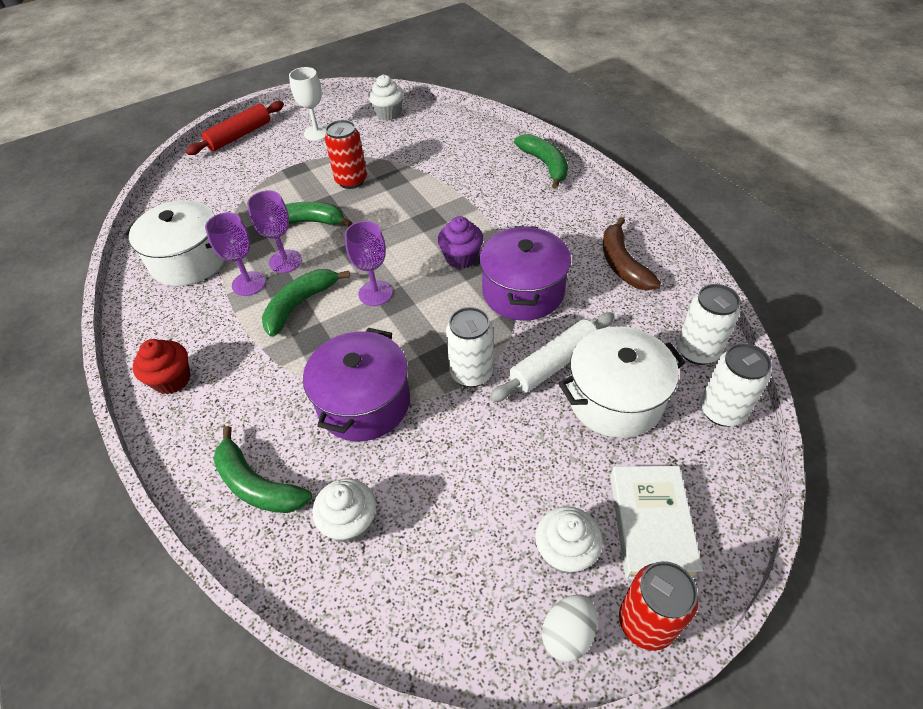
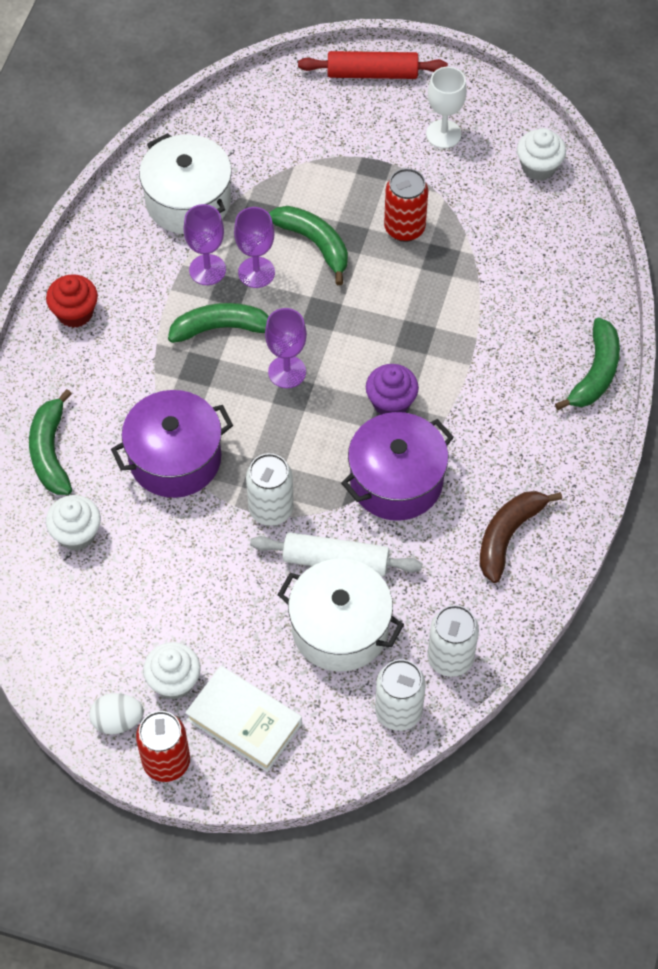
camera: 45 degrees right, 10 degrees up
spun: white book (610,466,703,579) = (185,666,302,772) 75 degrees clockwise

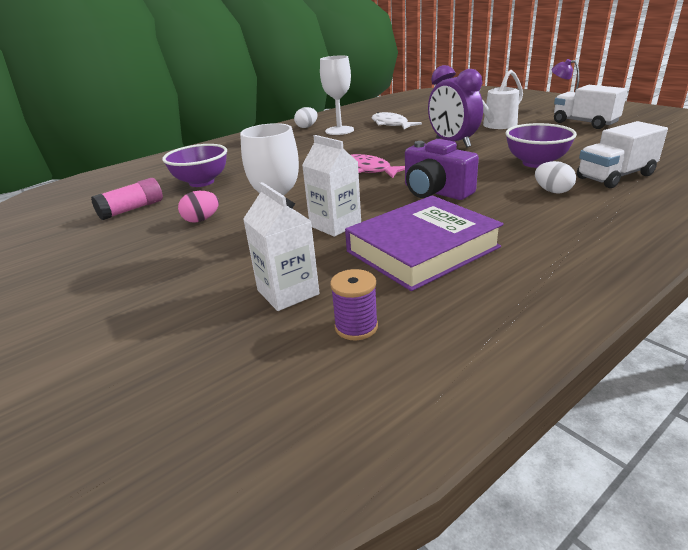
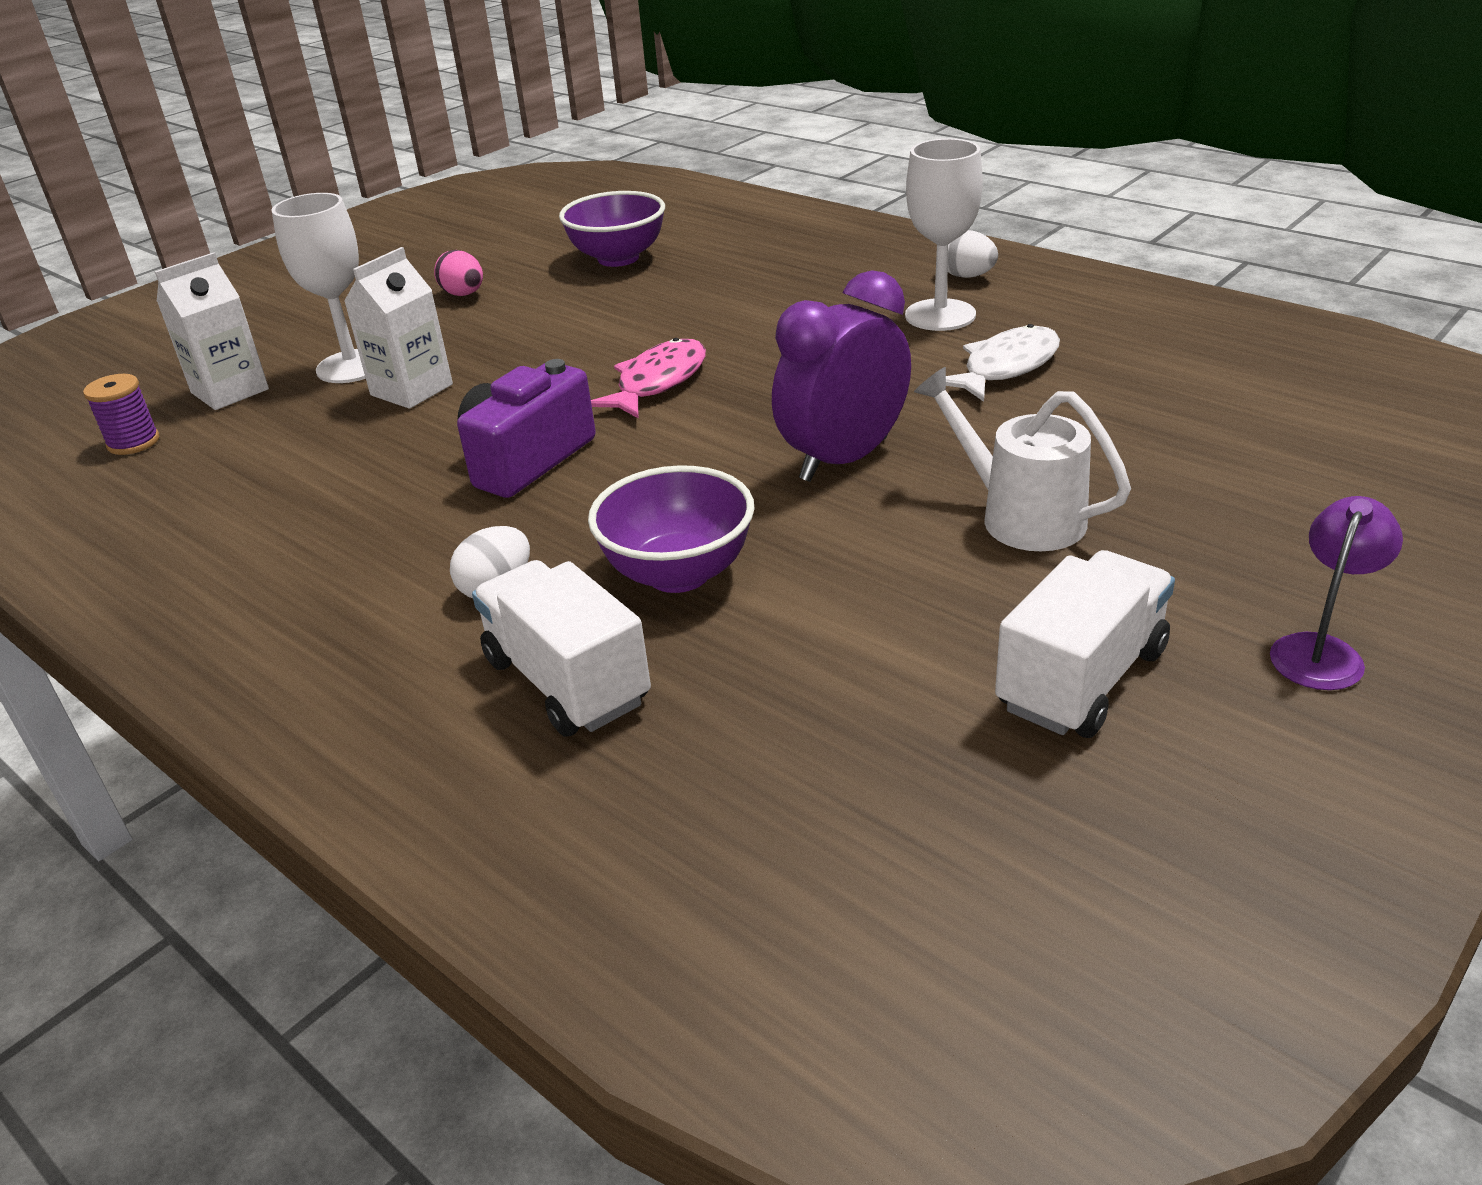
camera: 80 degrees right, 5 degrees up
missing: rose-pink glue (91,178,163,220); royal purple book (345,195,504,291)

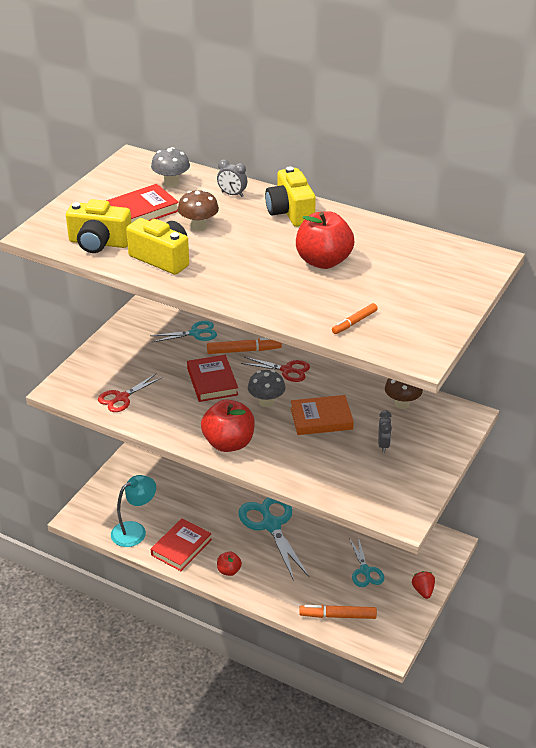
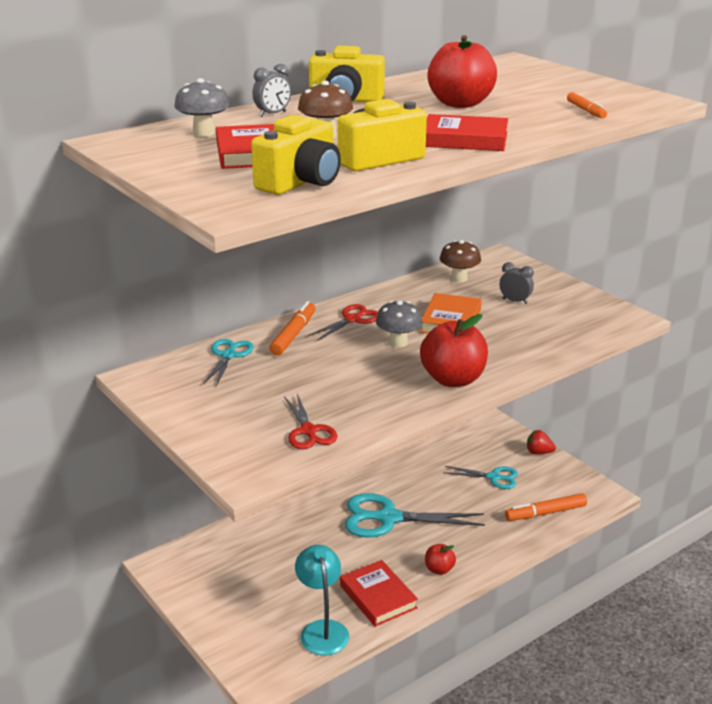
camera: 65 degrees left, 10 degrees down
relocated: scarlet book (187,355,238,402) to (426,114,508,151)
spun: orange marker pen (299,605,377,619) = (505,493,587,521) 45 degrees clockwise

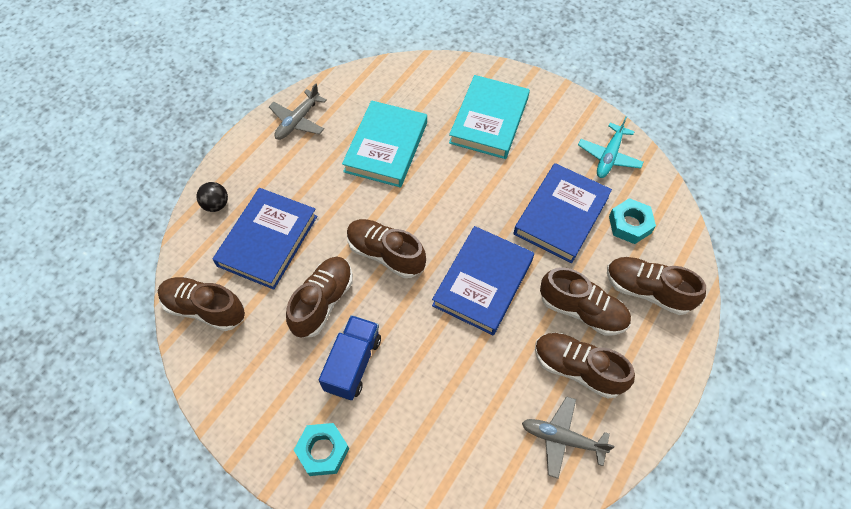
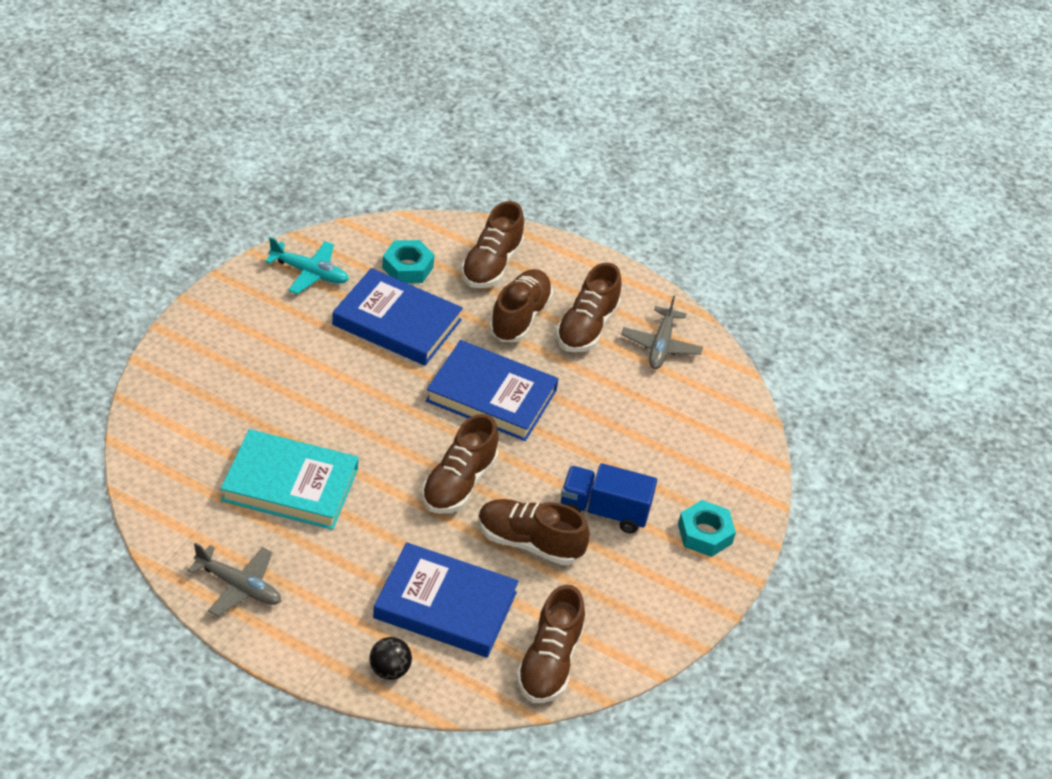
camera: 100 degrees left, 15 degrees down
missing: teal book (449,75,530,159)

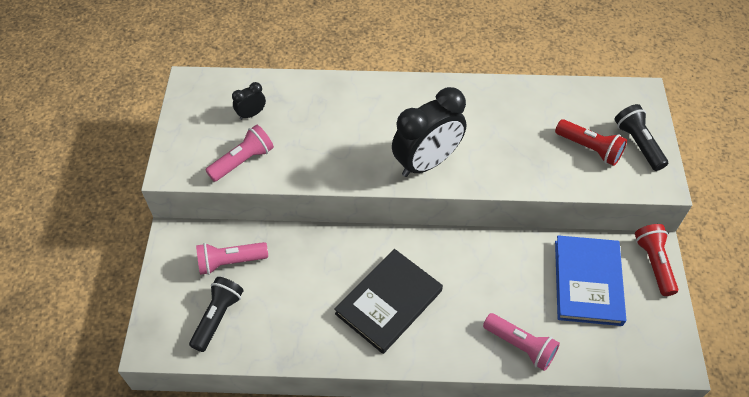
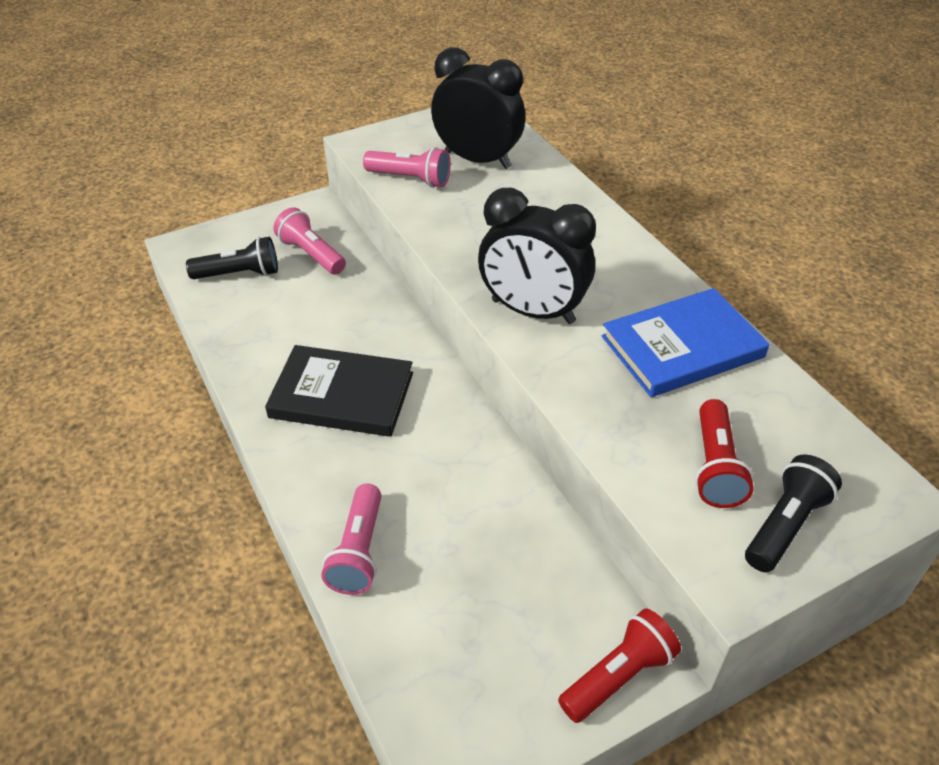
camera: 60 degrees right, 10 degrees down
relocated: blue book (555,235,626,326) to (602,288,770,397)
size: ebony clock (232,82,266,120) = (431,47,525,169) x2.23

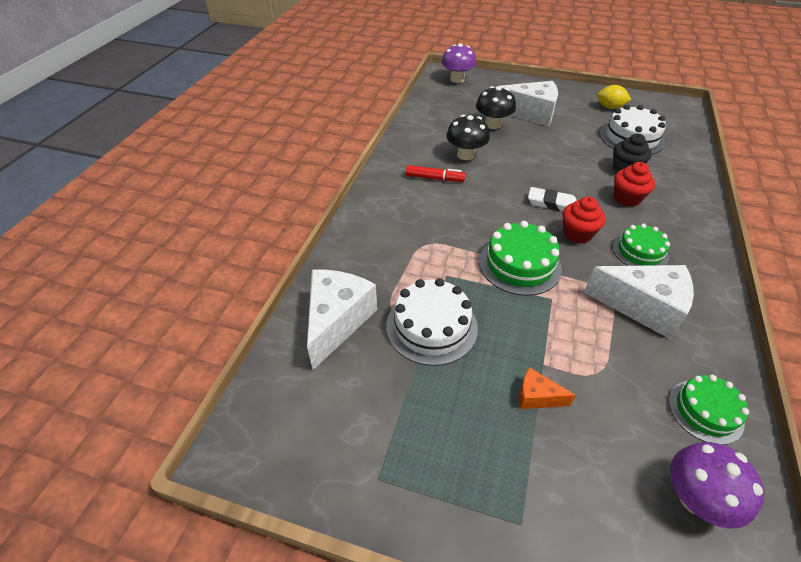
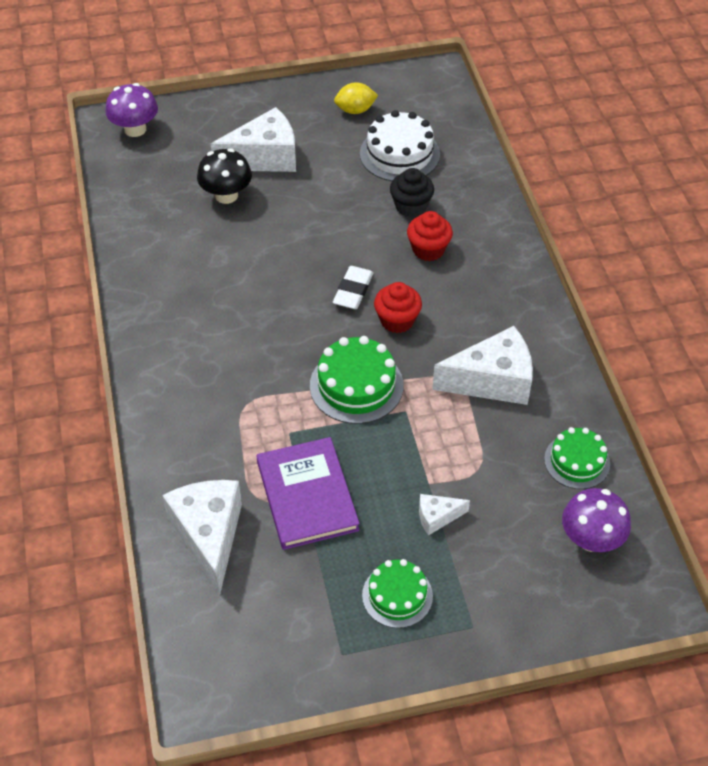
camera: 30 degrees left, 5 degrees up
missing: scarlet marker pen (406,165,465,182); ebony toadstool (446,115,490,160)
relocated: green layer cake (613,223,670,266) to (362,559,433,628)
exchanged: white layer cake (386,278,478,366) to royal purple book (257,437,360,550)
colour: orange cheese wedge (519,367,576,409) to white cheese wedge (419,494,470,536)
spun: white pencil eraser (528,187,577,211) = (333,266,374,309) 60 degrees counterclockwise

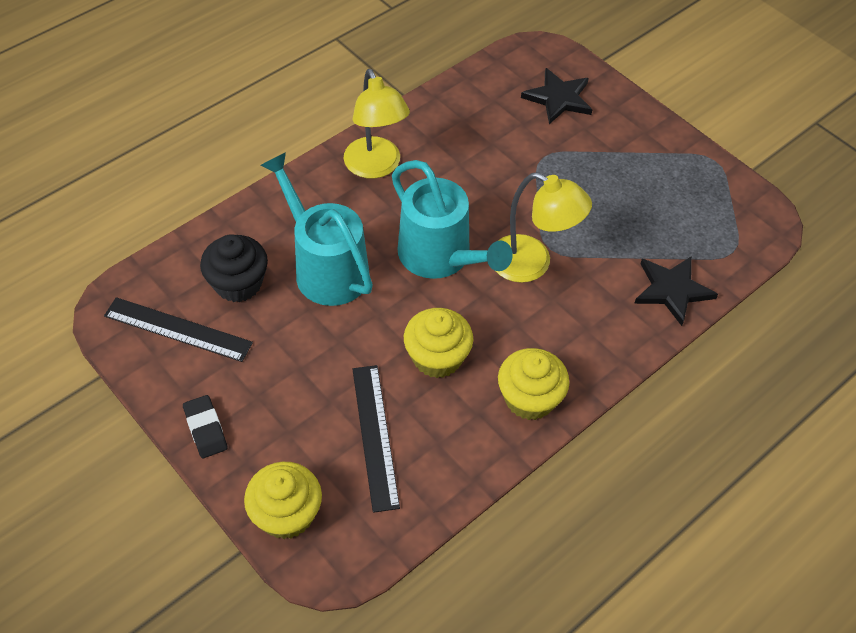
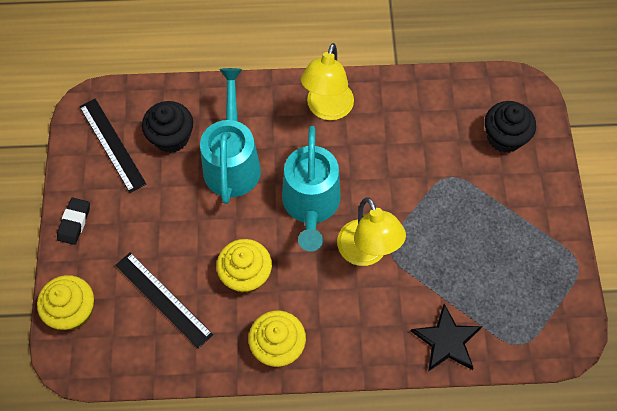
camera: 40 degrees right, 10 degrees up
exchanged: ebony star shape (521,68,592,124) to ebony cupcake (485,101,536,153)
spun: ebony measuring stick (352,365,400,513) = (115,252,213,349) 75 degrees counterclockwise

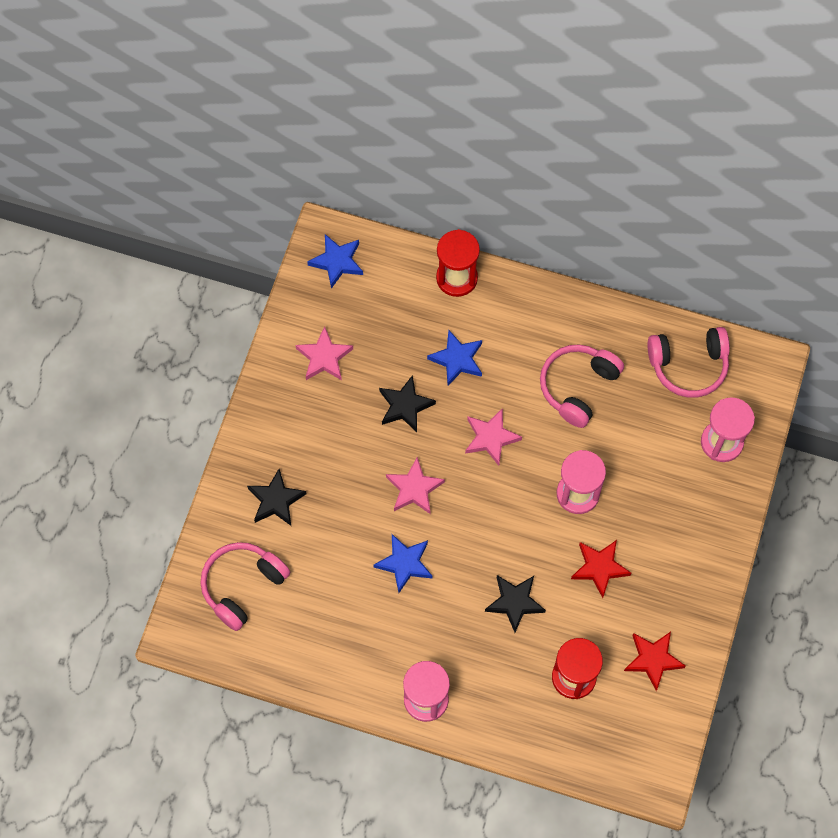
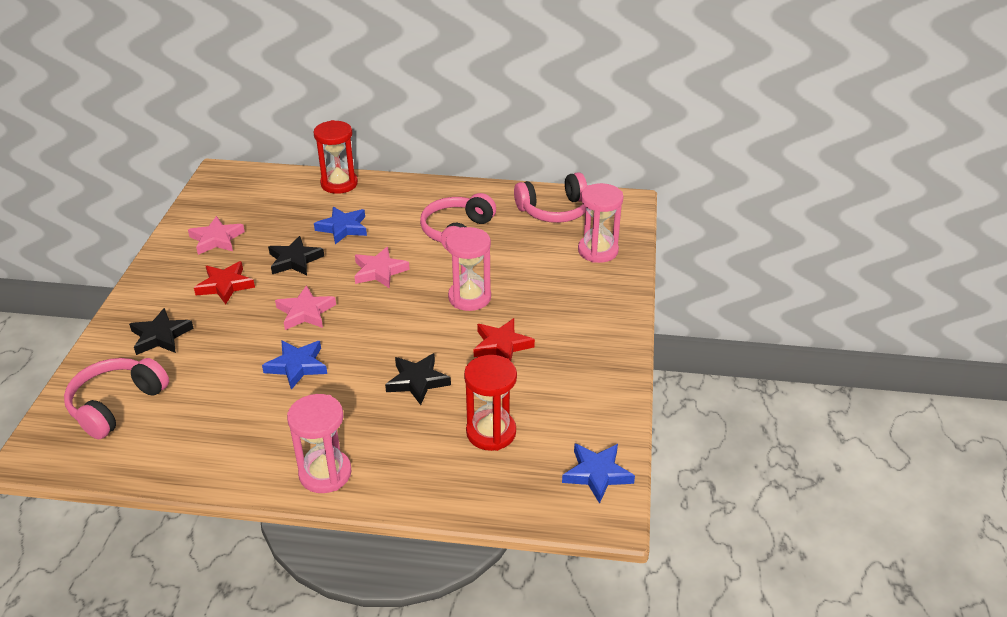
camera: 10 degrees left, 30 degrees down
relocated: blue star shape (307,234,363,289) to (562,443,635,504); scarlet star shape (624,632,686,691) to (194,261,255,304)

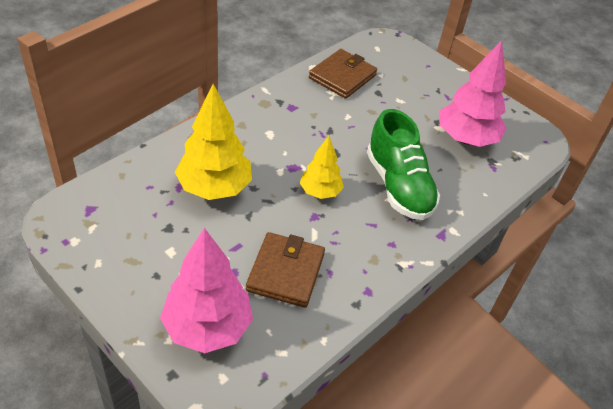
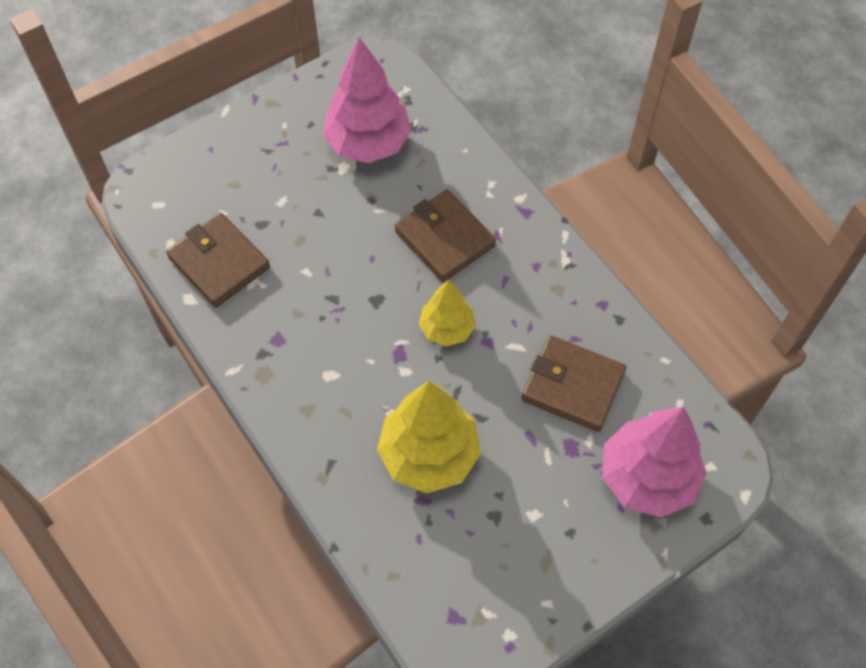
camera: 75 degrees left, 15 degrees up
exchanged: green shoe (367,109,440,220) to brown card wallet (395,189,496,282)

